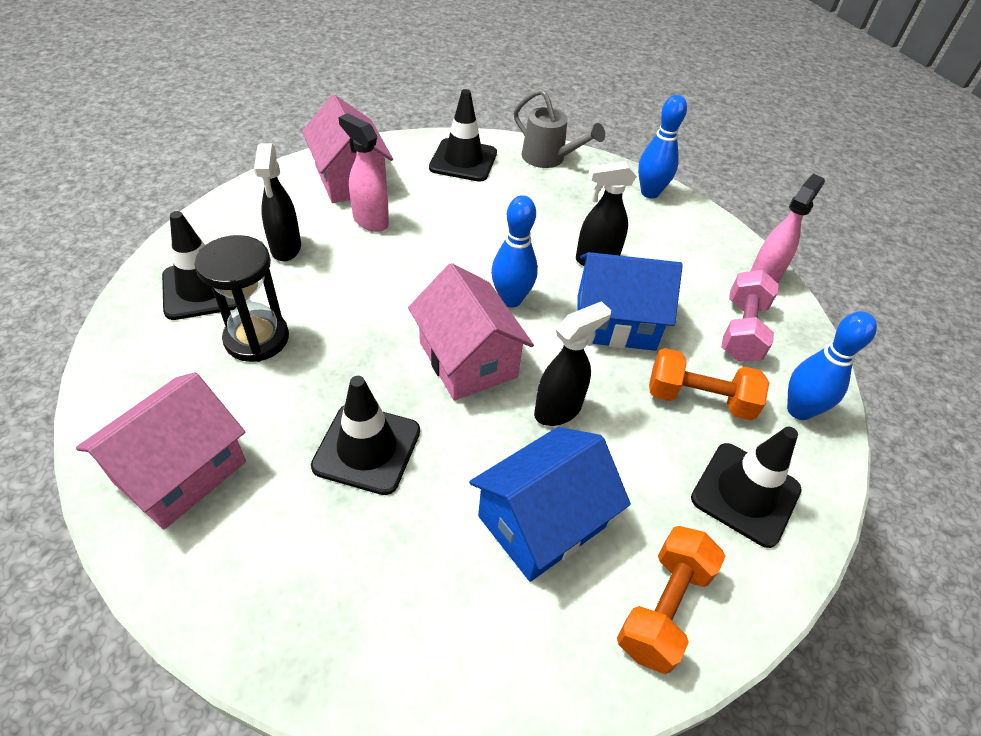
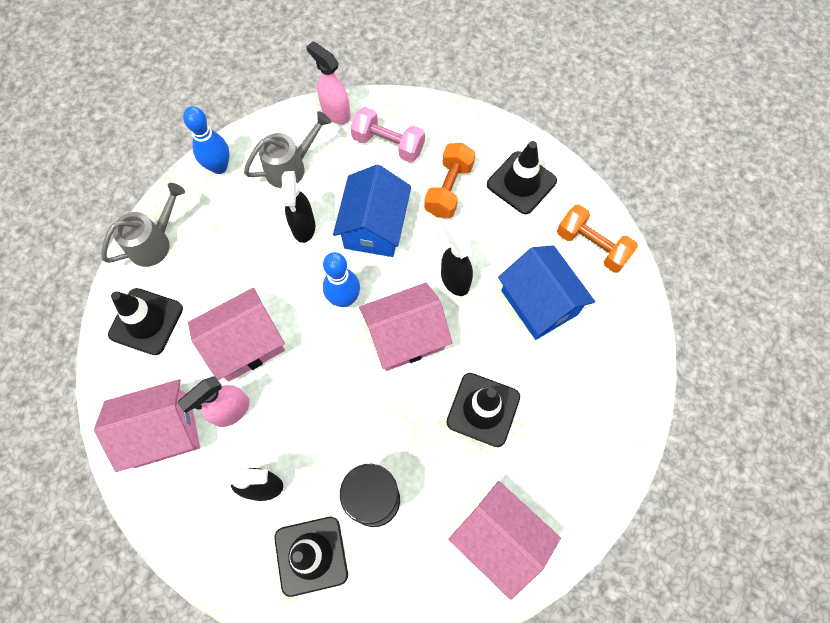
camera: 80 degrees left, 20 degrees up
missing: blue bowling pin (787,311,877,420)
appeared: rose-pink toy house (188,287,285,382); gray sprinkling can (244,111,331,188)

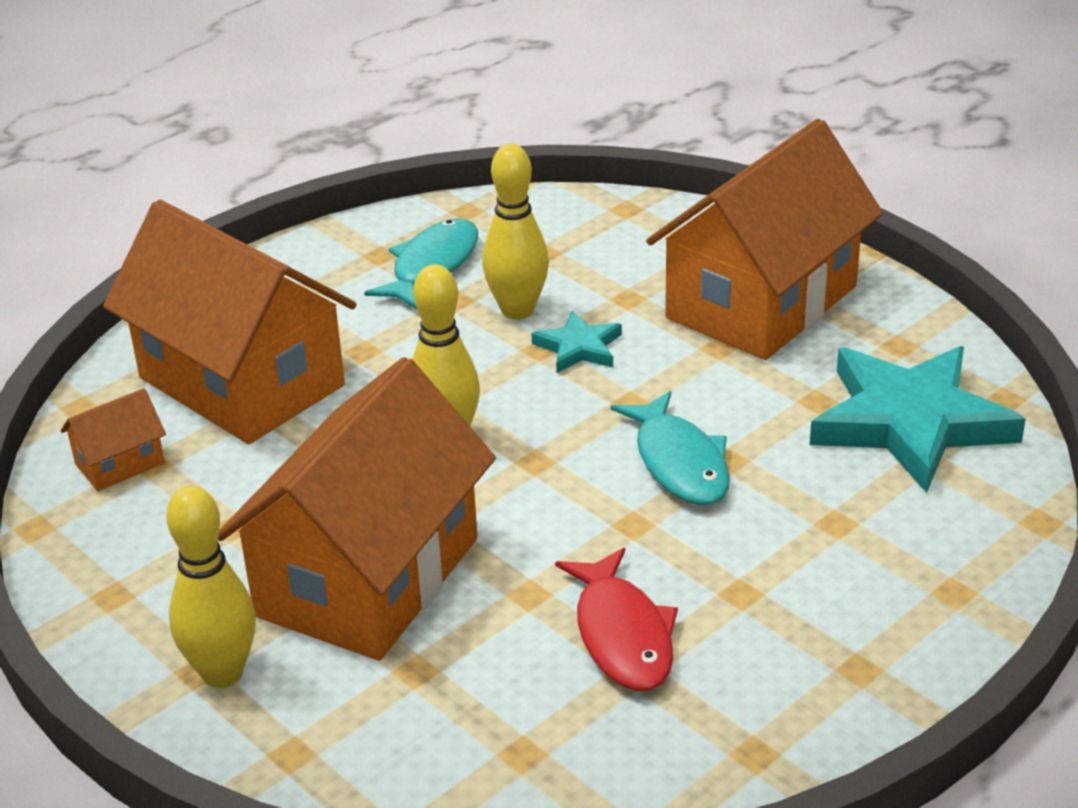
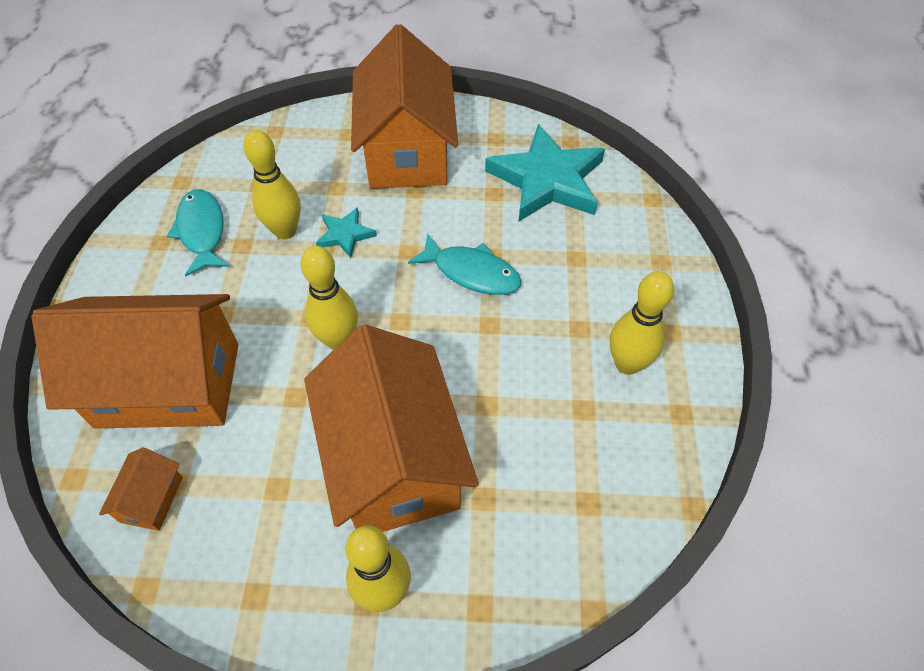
camera: 45 degrees left, 20 degrees up
missing: scarlet fish (555,548,678,691)
appeared: bright yellow bowling pin (610,271,674,375)

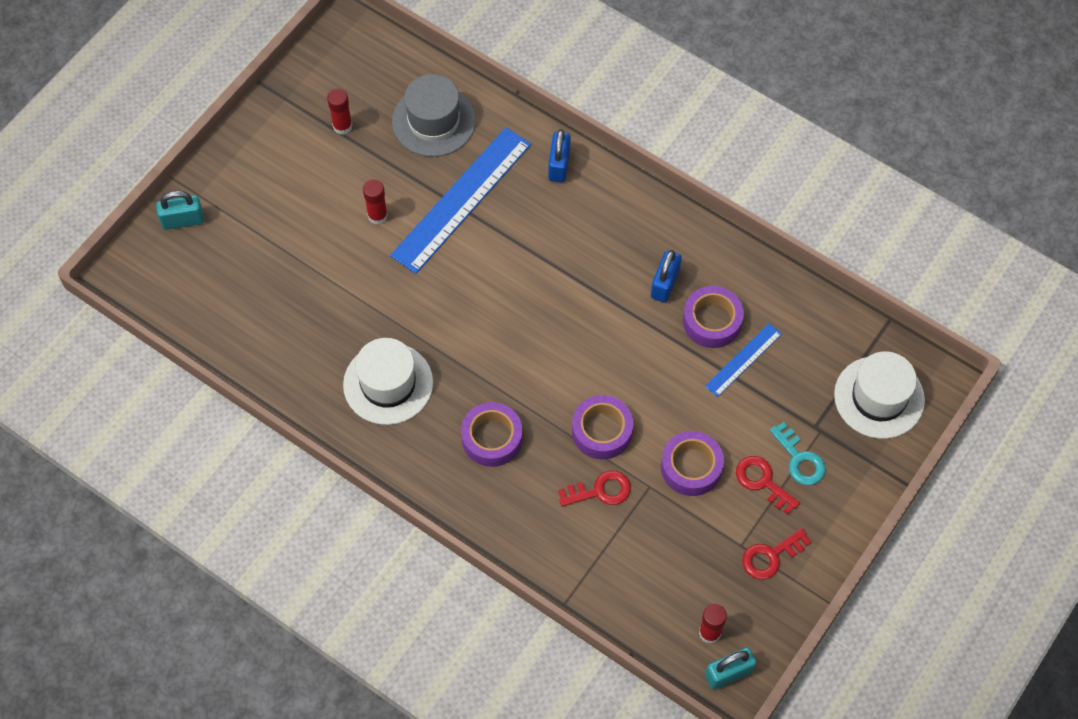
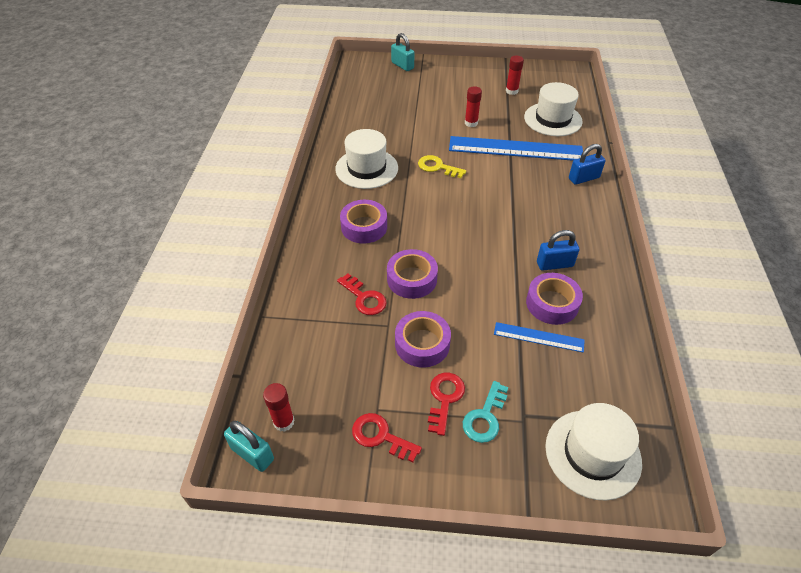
camera: 60 degrees right, 15 degrees down
appeared: bright yellow latchkey (418,155,466,178)
colour: gray top hat (392,74,476,157) to white top hat (524,82,583,136)

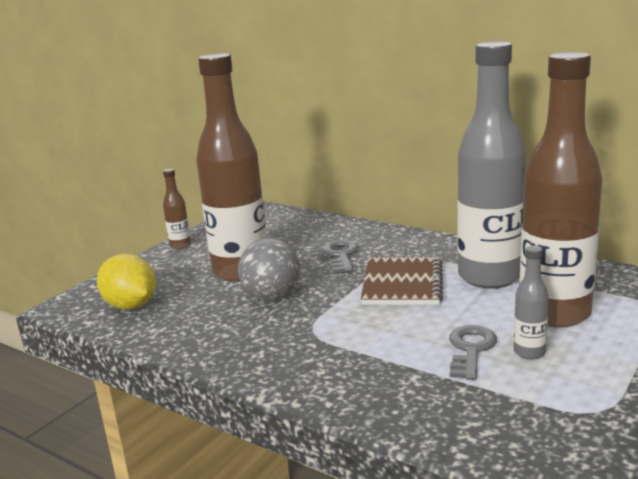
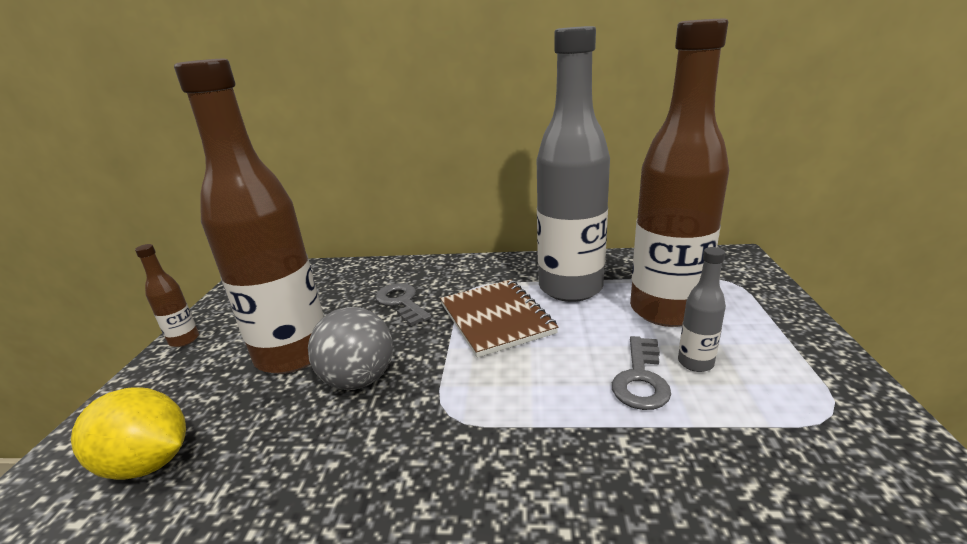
camera: 30 degrees left, 5 degrees up
spun: gray latchkey (449,325,497,380) = (612,336,671,410) 150 degrees counterclockwise

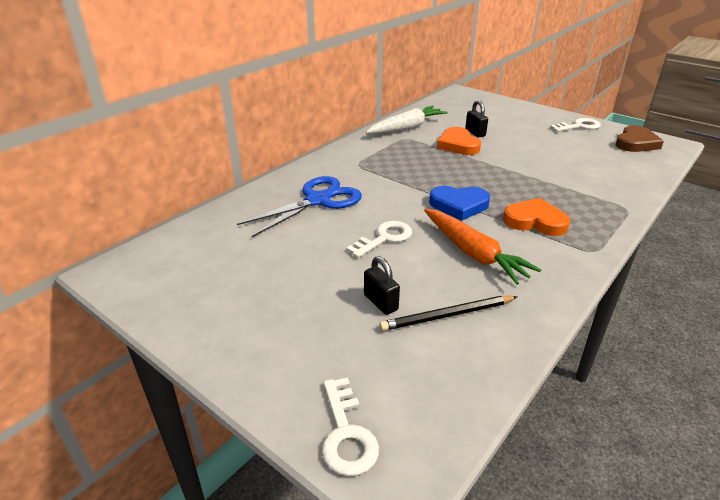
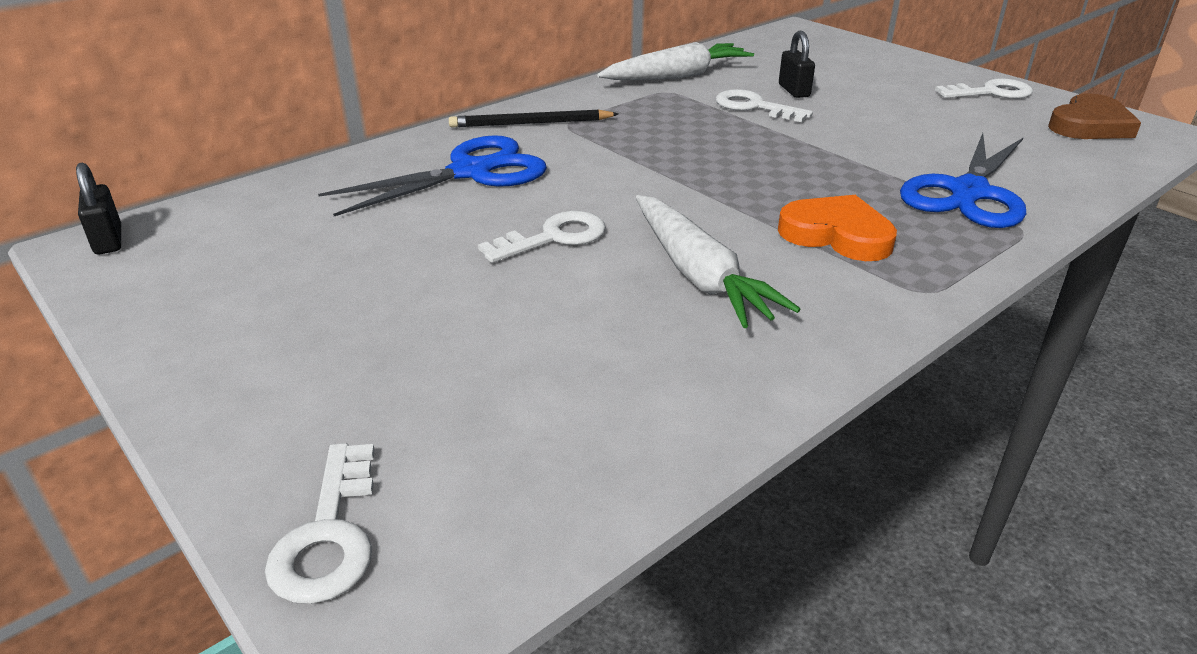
camera: 10 degrees right, 0 degrees up
missing: blue heart (429,186,490,221)
appeared: blue scissors (900,133,1026,228)
relocated: ebony padlock (364,256,400,315) to (76,162,121,254); ebony lead pencil (379,296,517,331) to (449,110,618,127)
exchanged: orange heart (437,127,481,155) to white latchkey (716,89,813,122)
colour: orange root vegetable (424,209,541,285) to white root vegetable (636,195,800,328)

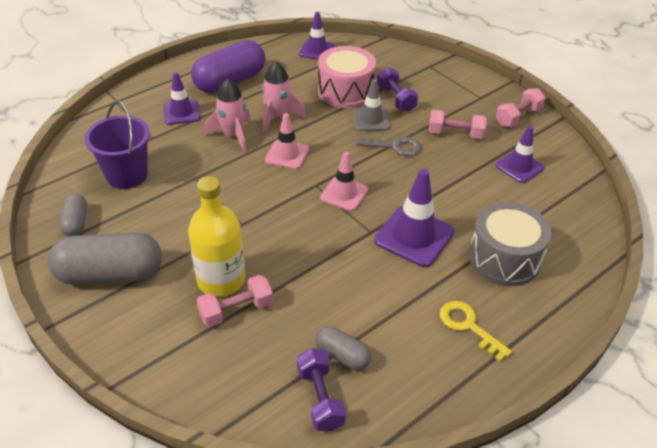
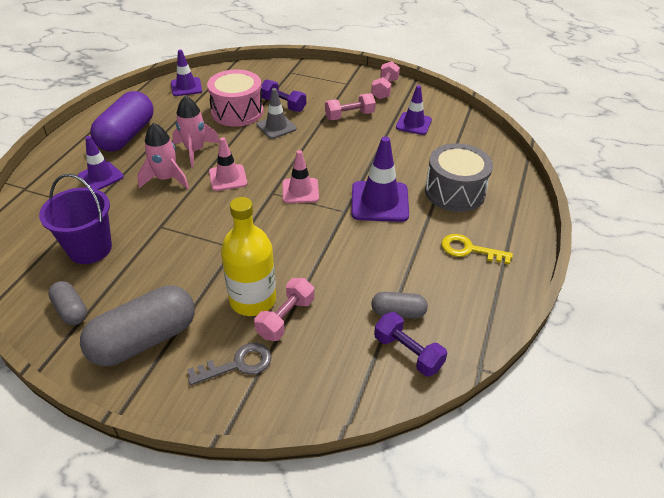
camera: 30 degrees left, 0 degrees up
relocated: gray latchkey (356,136,421,156) to (187,343,271,385)

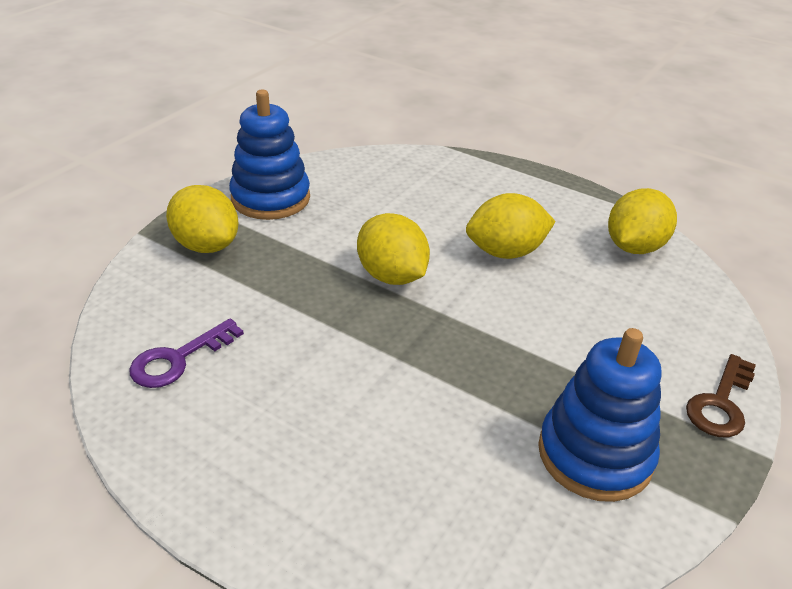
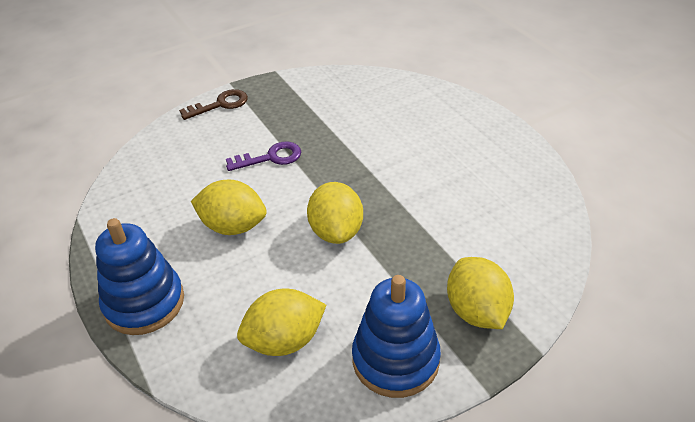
camera: 150 degrees left, 5 degrees up
relocated: royal purple latchkey (129,319,244,388) to (226,142,301,171); blue ring stacker (538,328,662,502) to (95,218,184,335); bright yellow toy lemon (608,188,677,254) to (237,289,326,356)

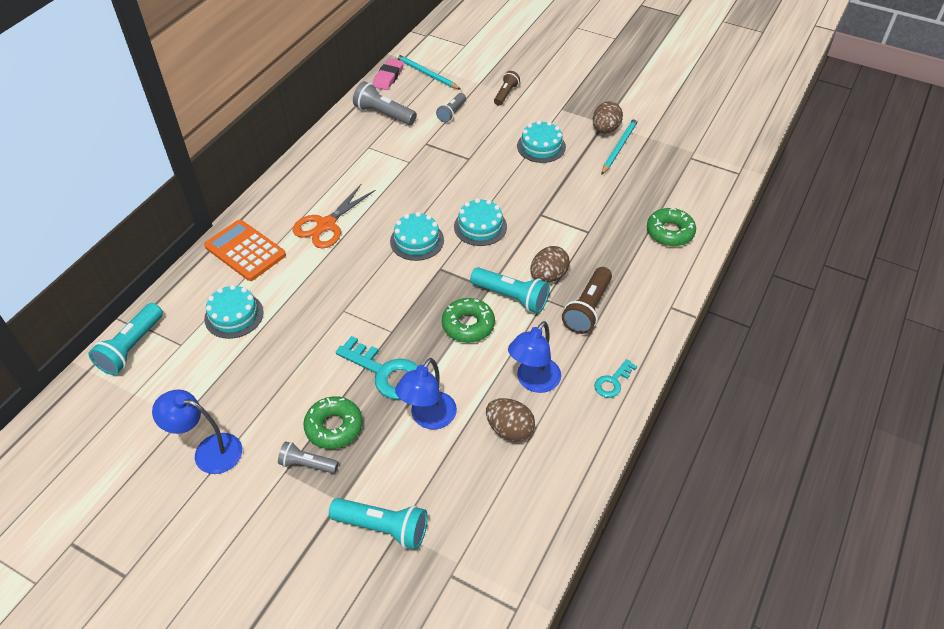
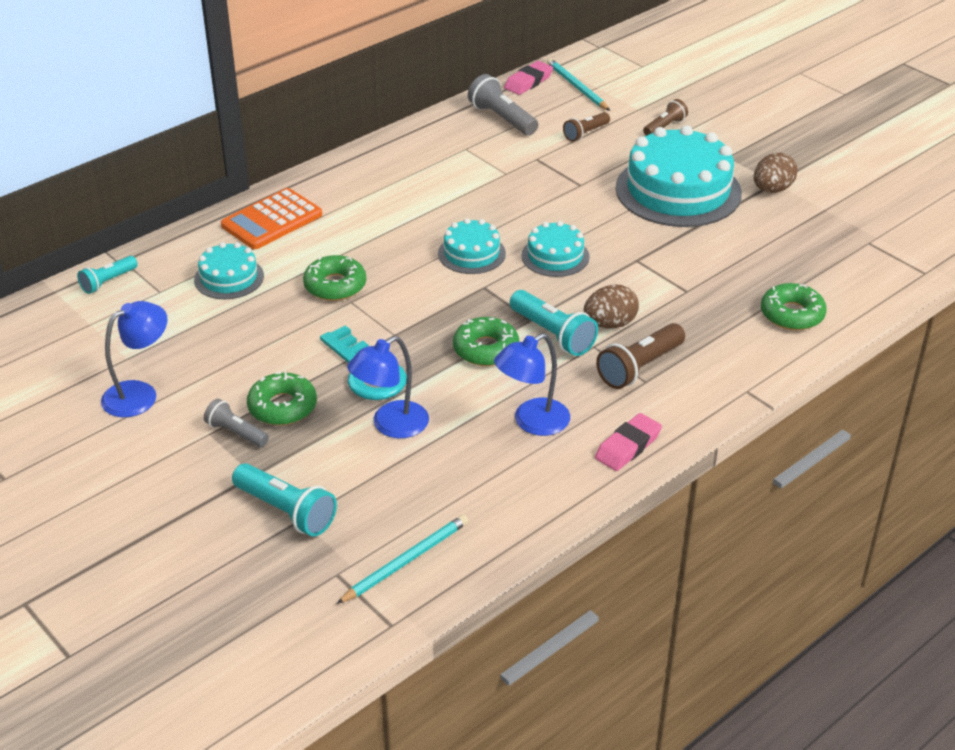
camera: 20 degrees right, 10 degrees down
missing: orange scissors (293,184,376,248); brown egg (486,398,535,442)
appeared: green doughnut (303,255,366,301)
relocated: teal lead pencil (601,117,638,175) to (337,515,468,604)
exchanged: teal latchkey (594,359,637,398) to rose-pink pencil eraser (595,413,662,471)
colour: gray flashlight (436,93,466,122) to brown flashlight (563,112,610,142)
spun: blue lamp (152,389,242,474) = (101,301,168,417) 105 degrees clockwise; orange adding machine (204,220,286,281) = (221,188,322,249) 105 degrees counterclockwise
size: teal flashlight (89,303,163,375) = (77,256,138,294) x0.63; teal layer cake (517,120,566,163) = (615,125,742,227) x1.96

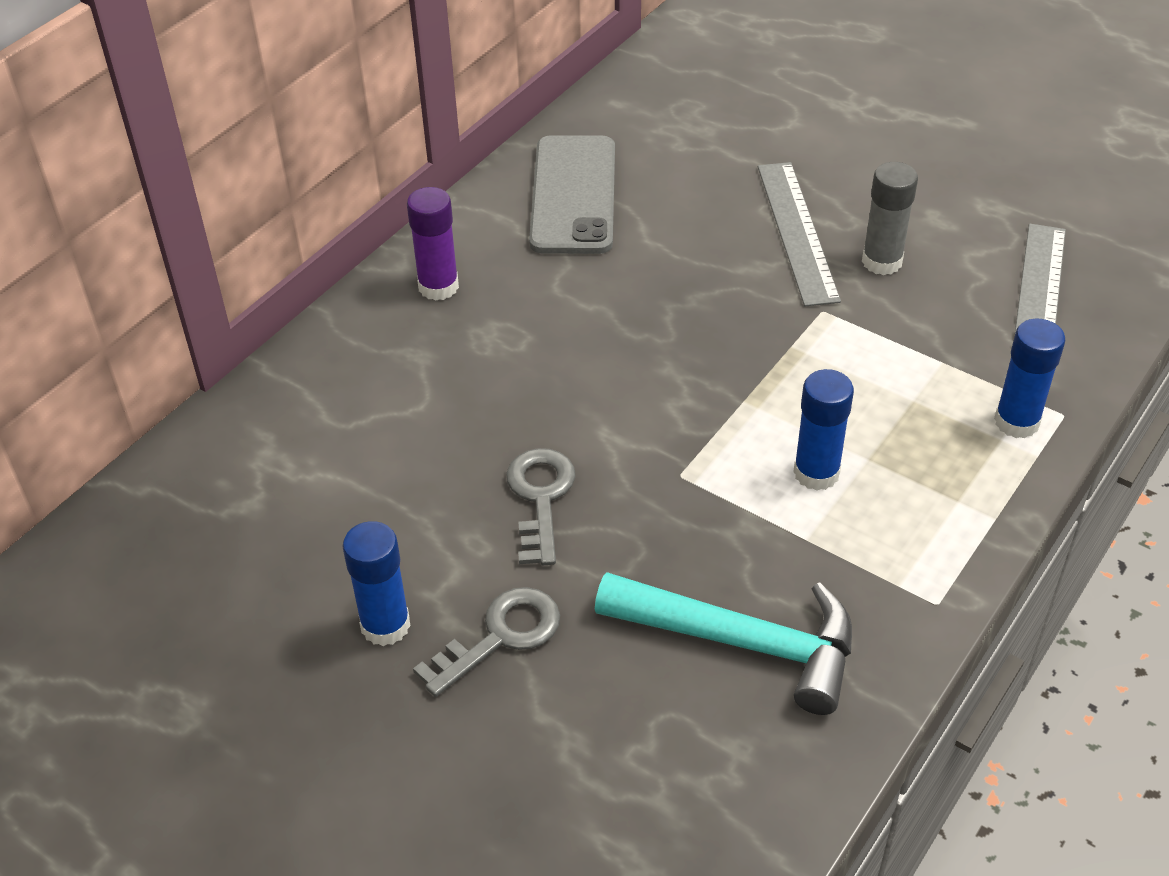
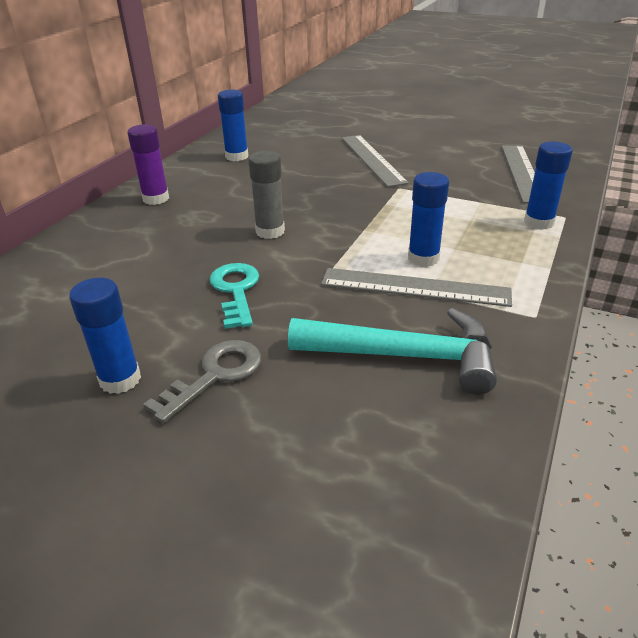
camera: 10 degrees left, 10 degrees down
appeared: gray measuring stick (321,268,512,307)
relocated: gray glue (862,162,918,275) to (248,151,285,239)
exchanged: gray phone (529,135,615,254) to blue glue (218,89,248,161)
colour: gray latchkey (506,448,576,565) to teal latchkey (210,263,259,329)

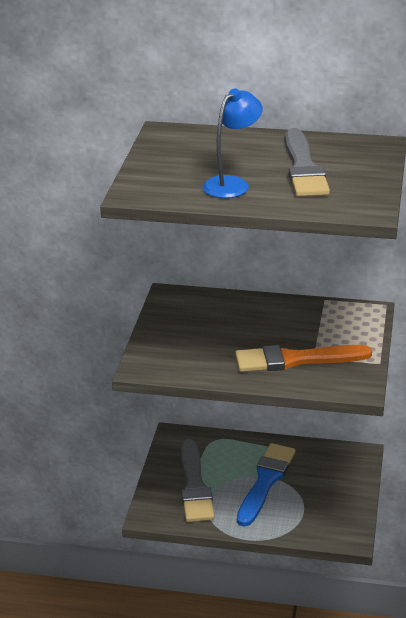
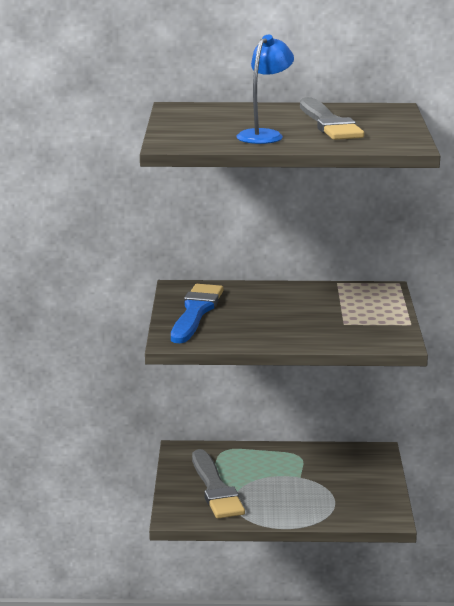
camera: 10 degrees left, 10 degrees down
missing: orange paintbrush (235,345,372,372)
relocated: blue paintbrush (237,443,295,527) to (171,284,224,343)

